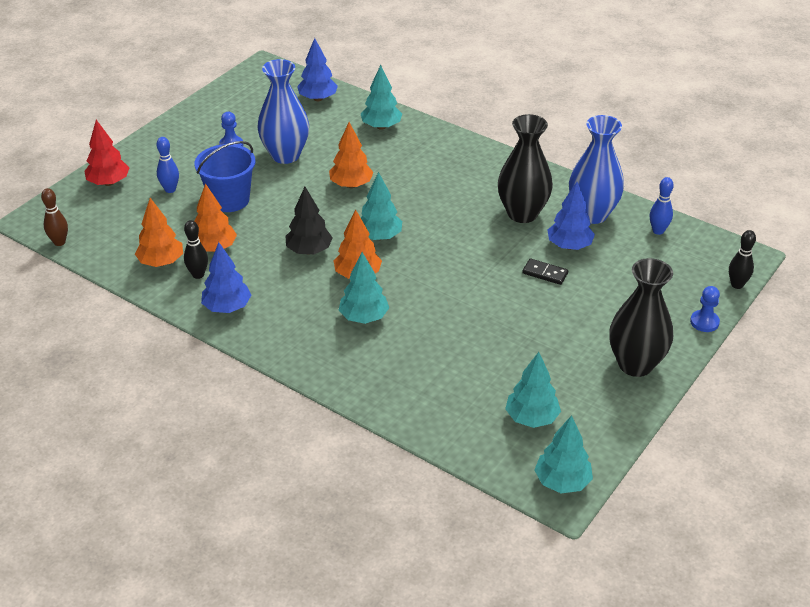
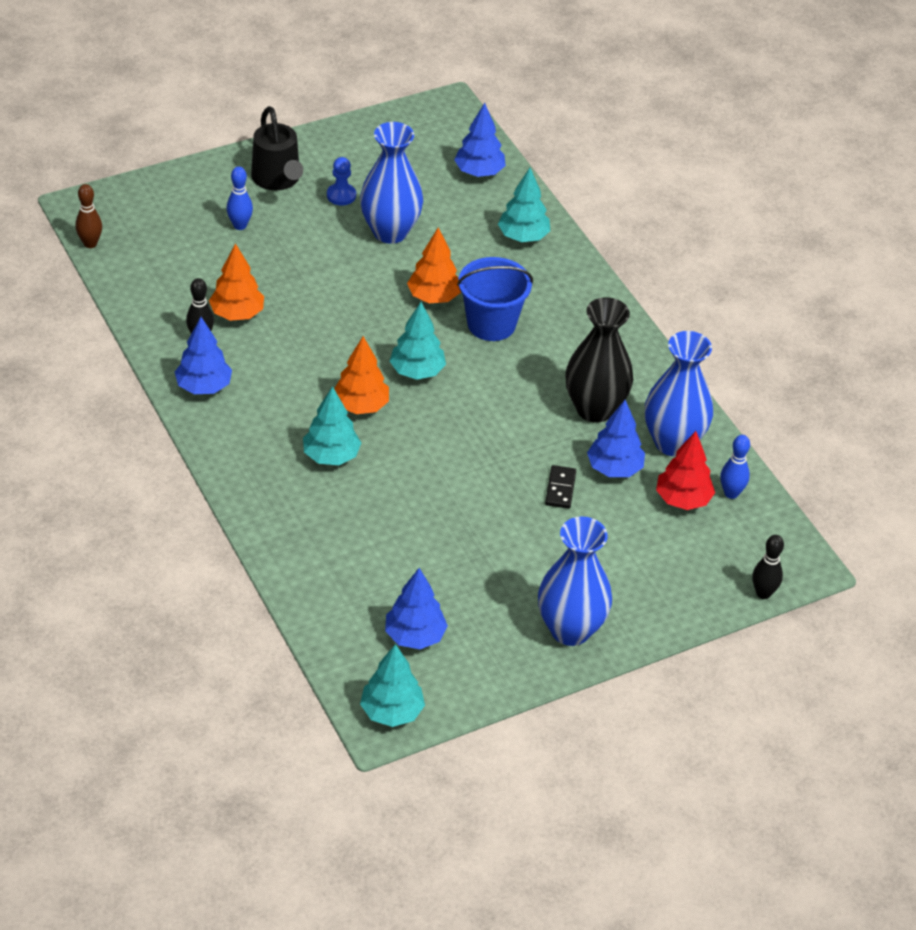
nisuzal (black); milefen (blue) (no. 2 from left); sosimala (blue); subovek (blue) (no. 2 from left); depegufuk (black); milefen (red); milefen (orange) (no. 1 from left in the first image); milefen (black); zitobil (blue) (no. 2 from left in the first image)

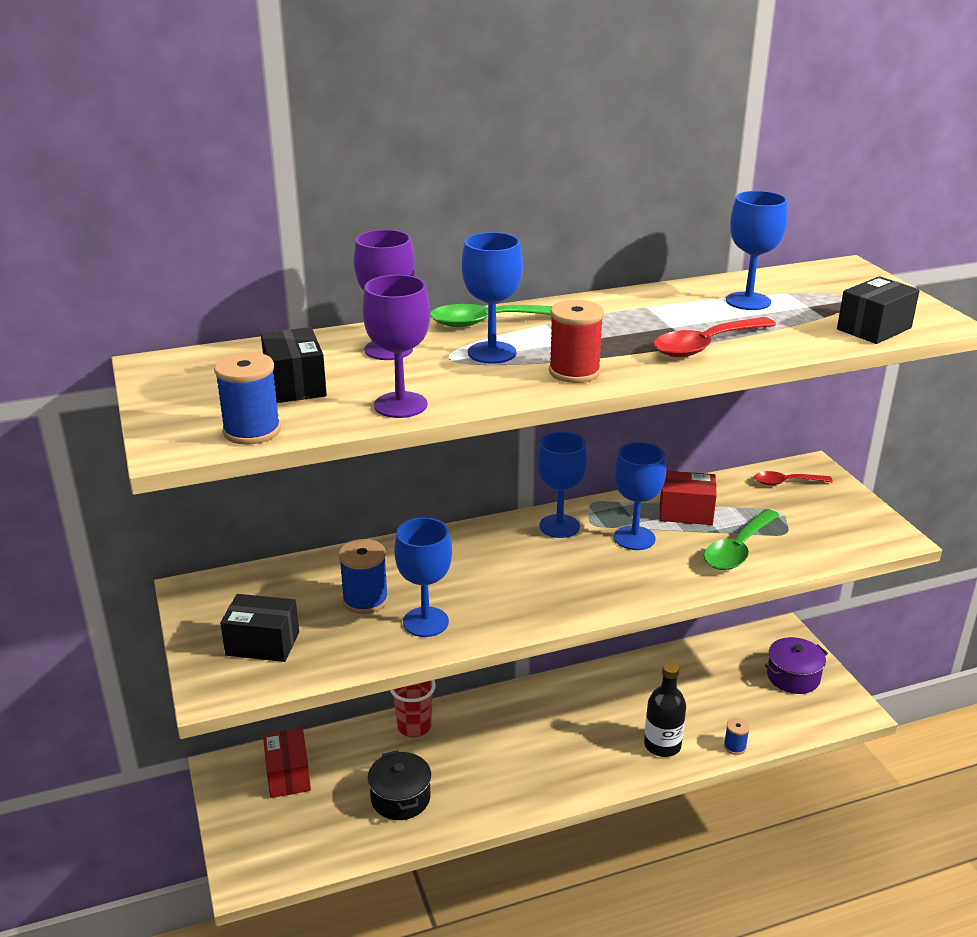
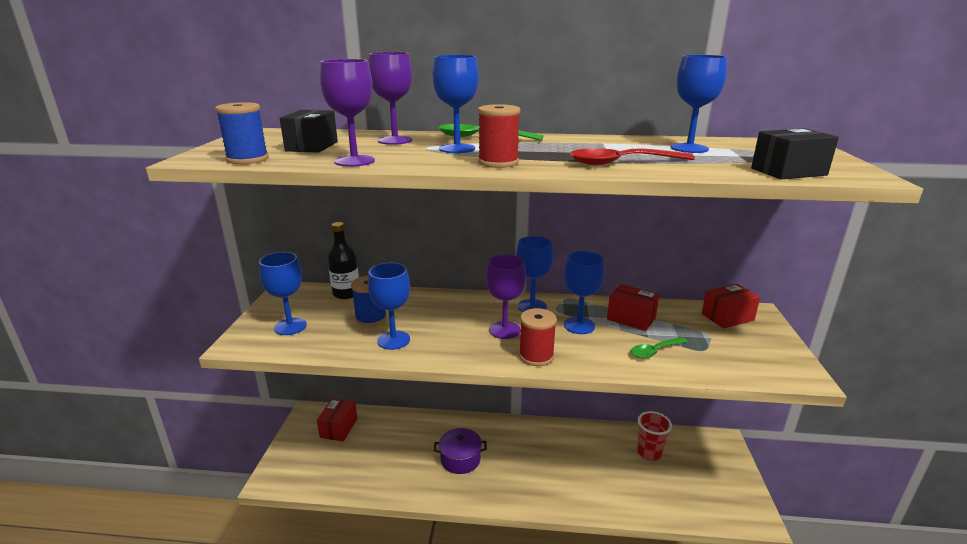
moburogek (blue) (no. 1 from left); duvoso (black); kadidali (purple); moburogek (purple) (no. 3 from left); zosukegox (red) (no. 2 from left); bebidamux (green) (no. 2 from left); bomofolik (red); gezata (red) (no. 3 from left); kadidali (black); zosukegox (blue) (no. 3 from left in the first image)

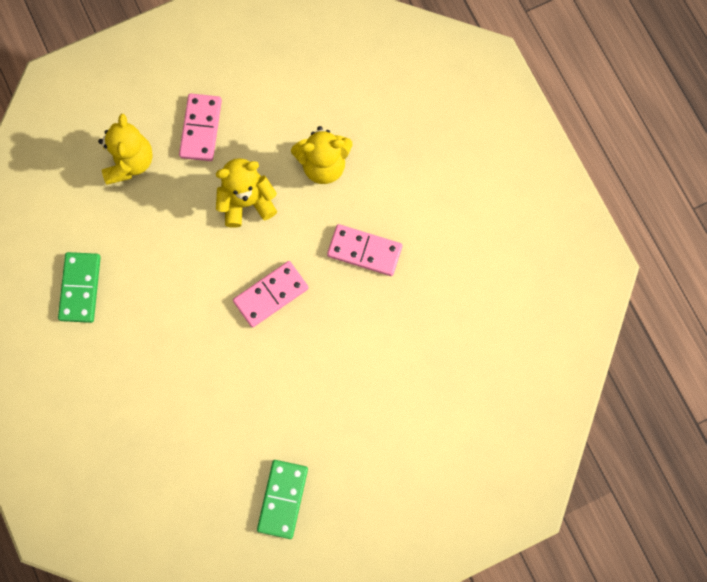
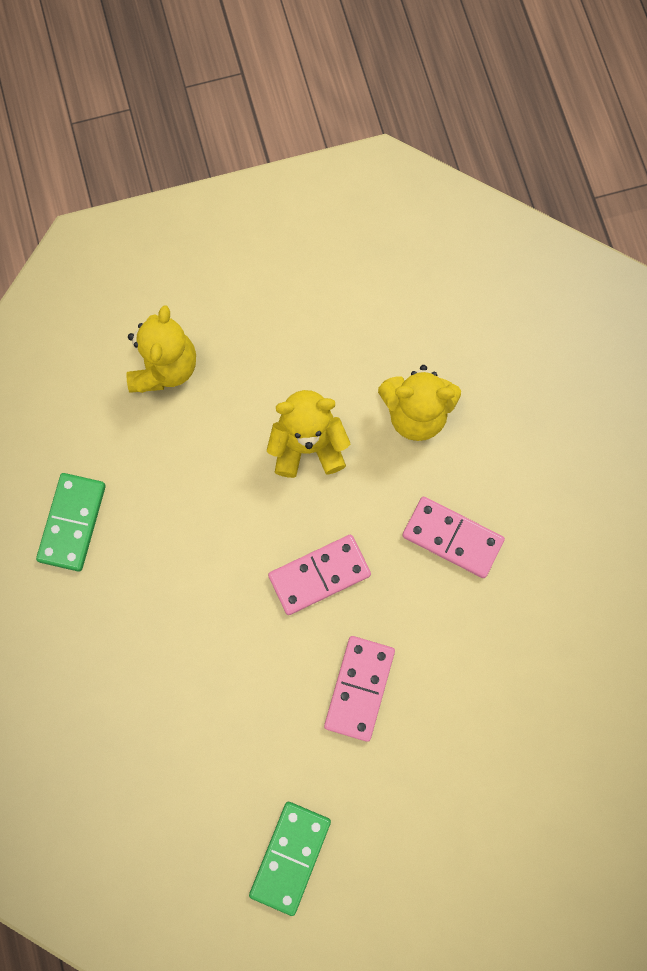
depegufuk (pink) (no. 2 from left)

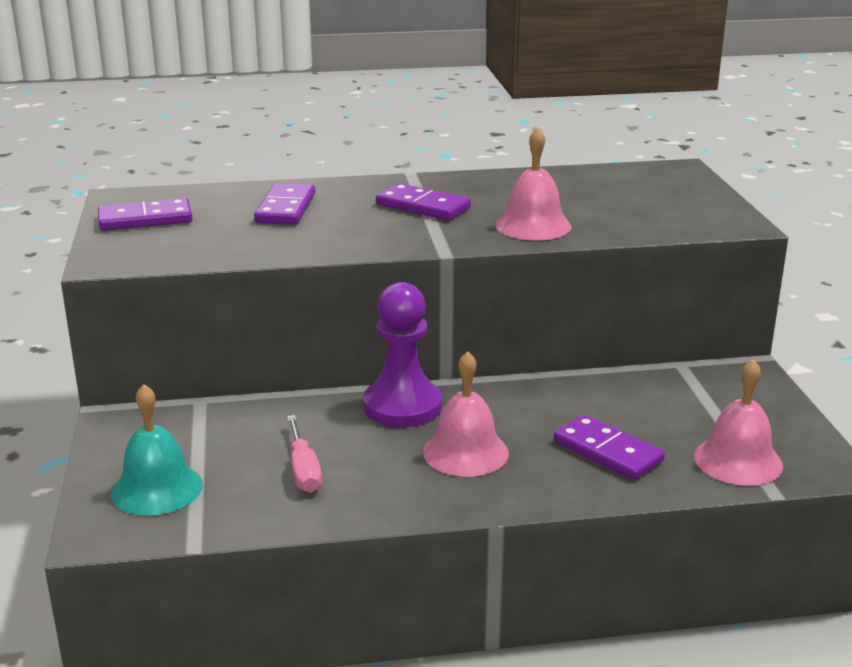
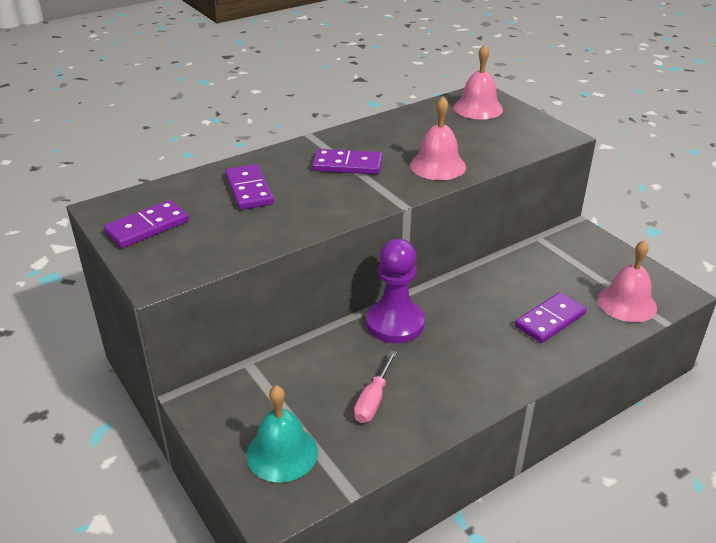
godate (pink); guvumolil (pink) (no. 2 from left); depegufuk (purple) (no. 4 from left)

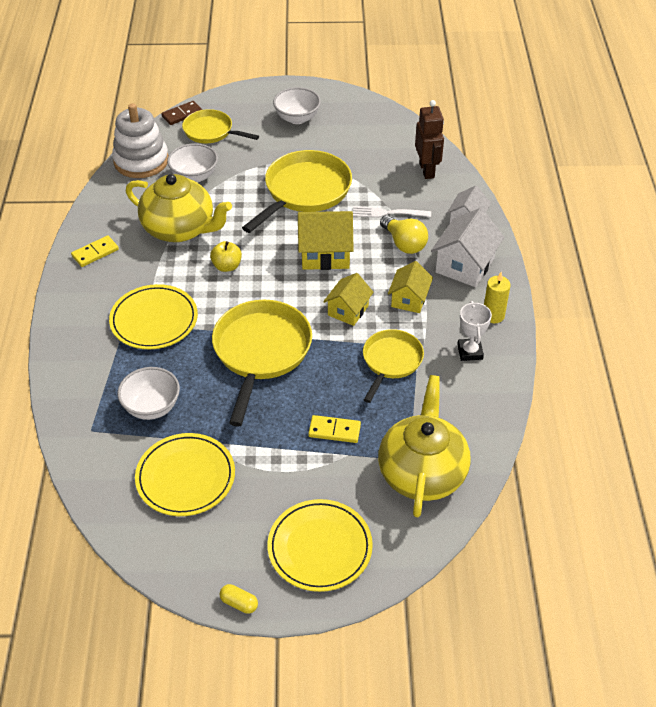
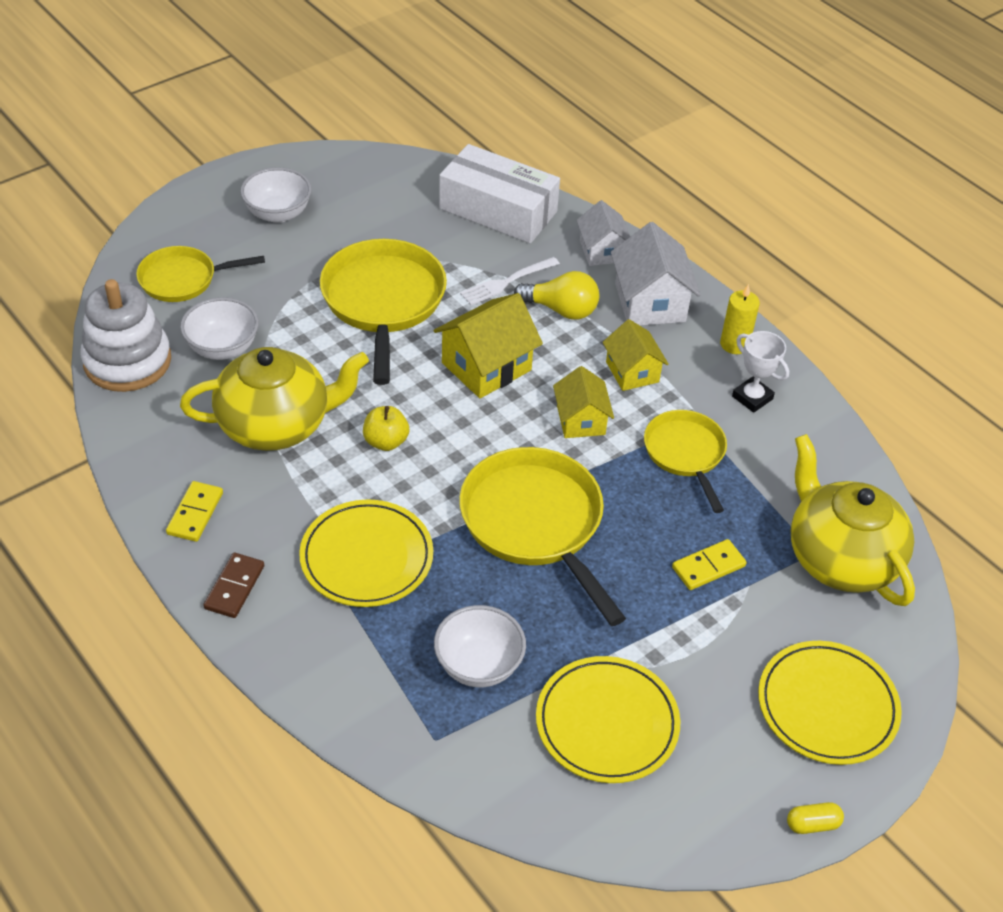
depegufuk (brown); gezata (white)

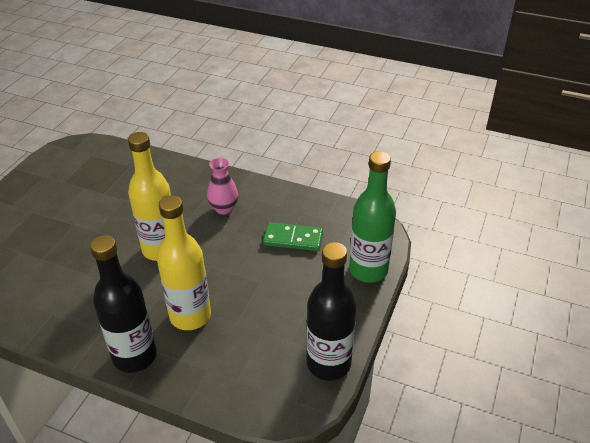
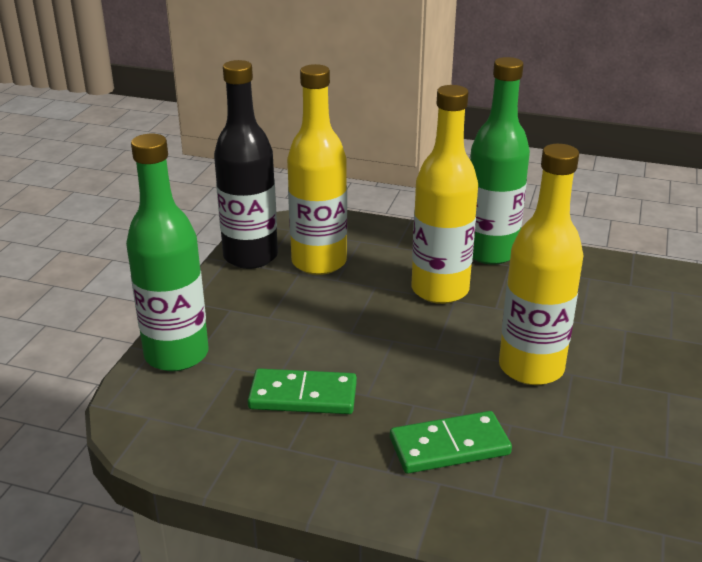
duvoso (yellow) (no. 1 from left); depegufuk (green) (no. 2 from left); duvoso (green) (no. 2 from left)

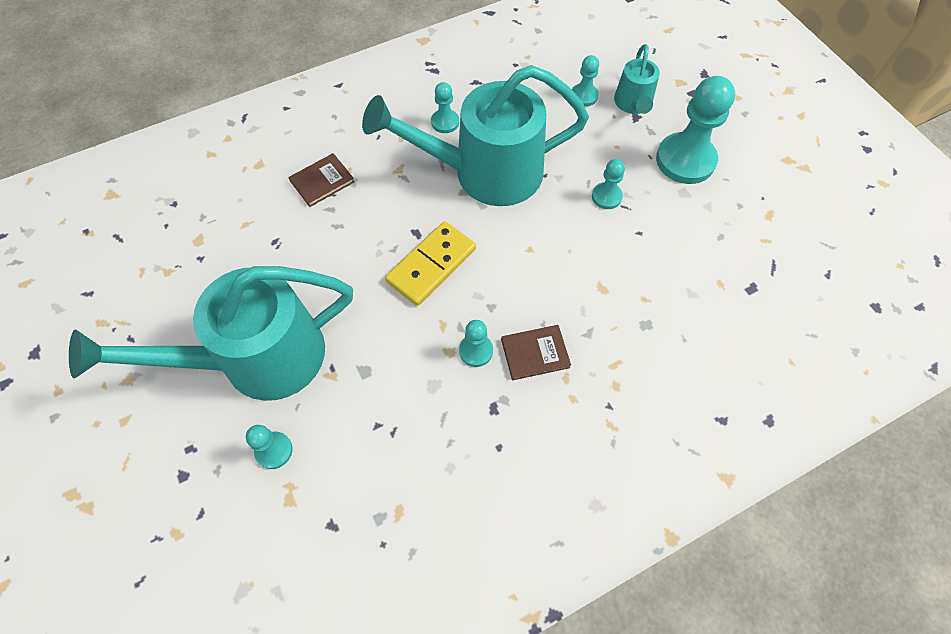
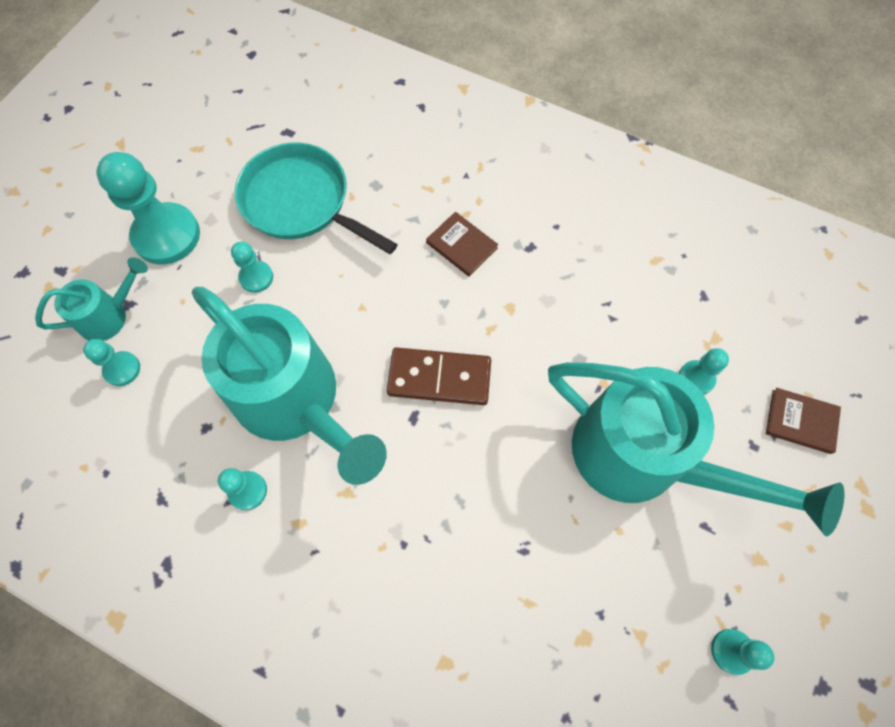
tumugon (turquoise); depegufuk (brown); zitobil (turquoise) (no. 6 from left); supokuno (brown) (no. 2 from left)

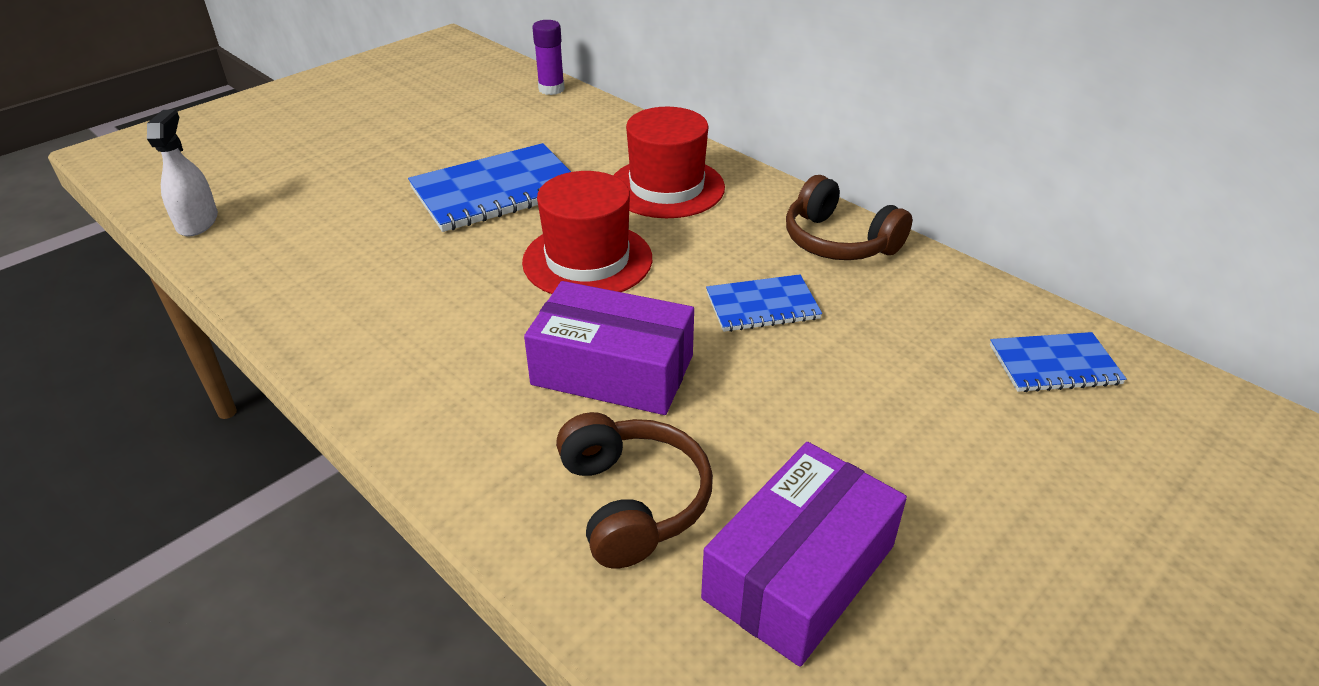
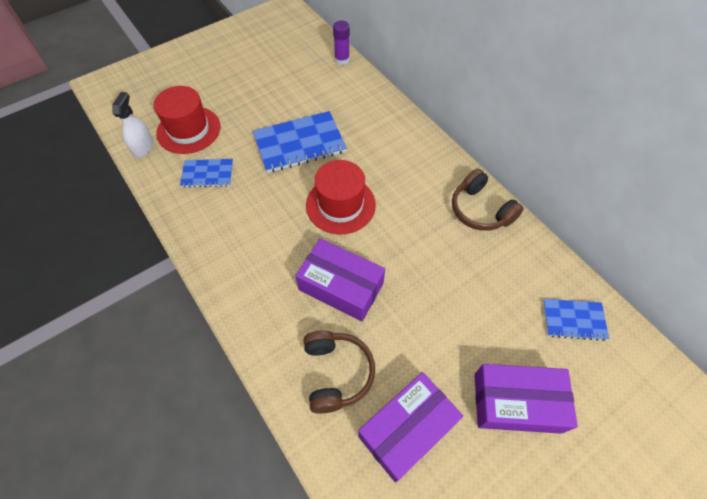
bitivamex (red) (no. 1 from left); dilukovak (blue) (no. 1 from left); gezata (purple) (no. 3 from left)

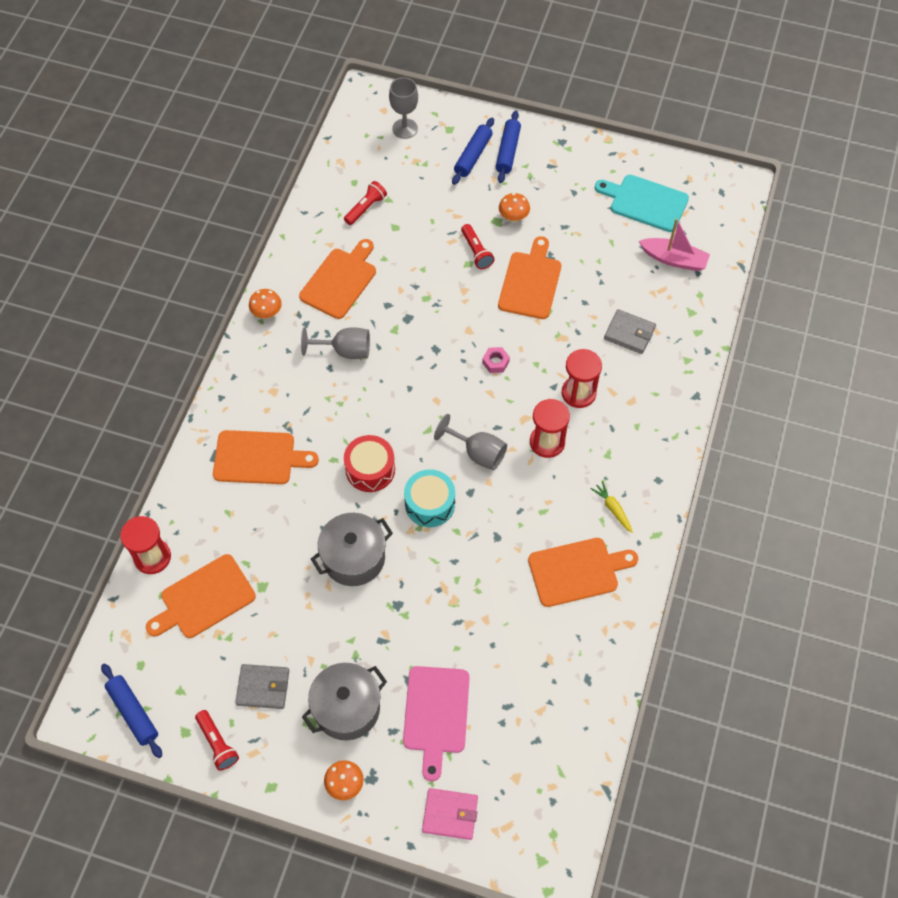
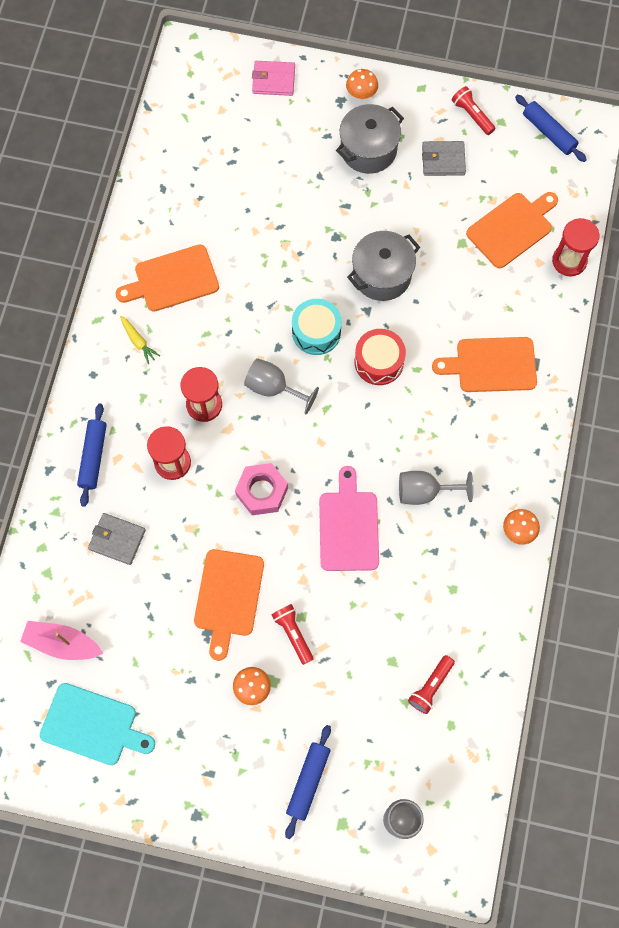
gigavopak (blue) (no. 1 from left); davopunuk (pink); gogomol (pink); gogomol (orange) (no. 3 from left in the first image)

